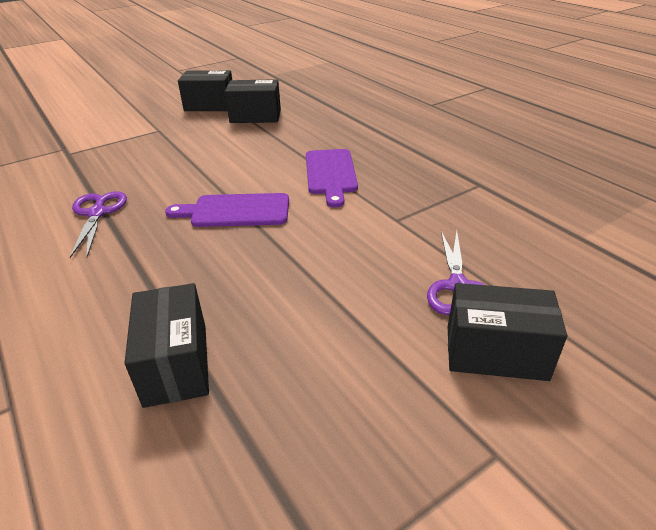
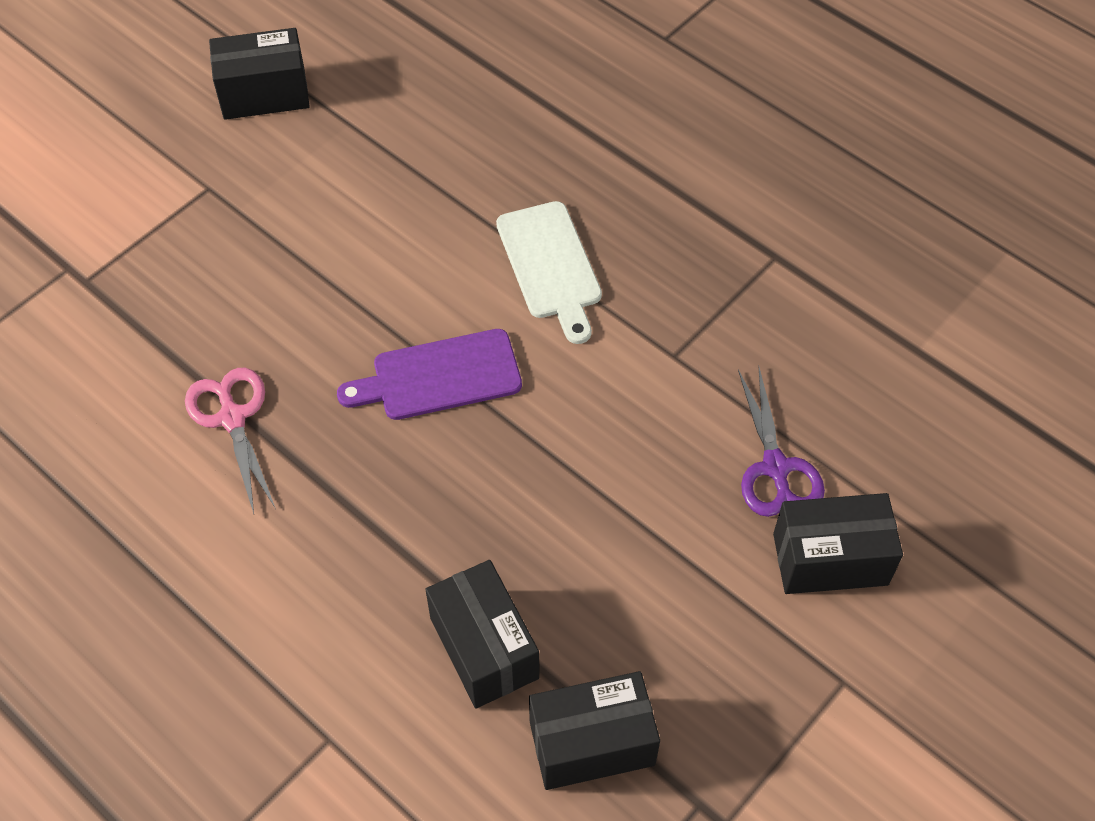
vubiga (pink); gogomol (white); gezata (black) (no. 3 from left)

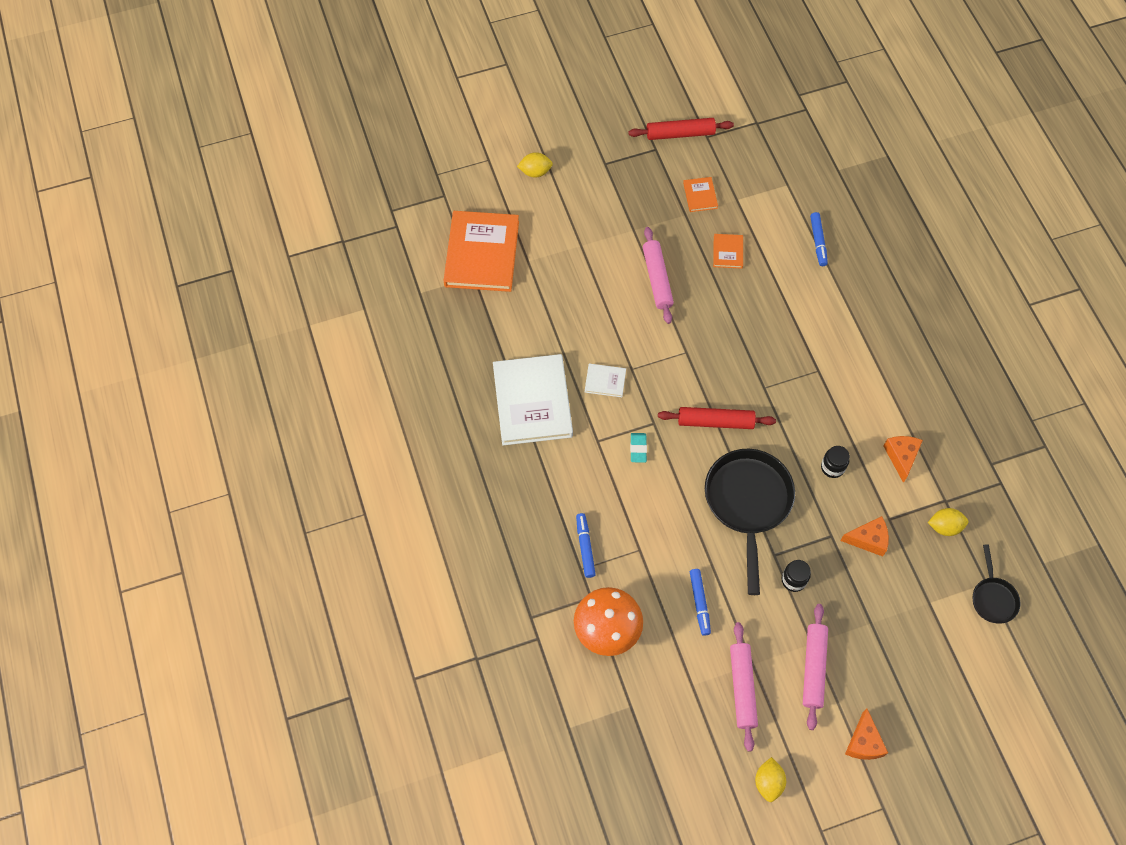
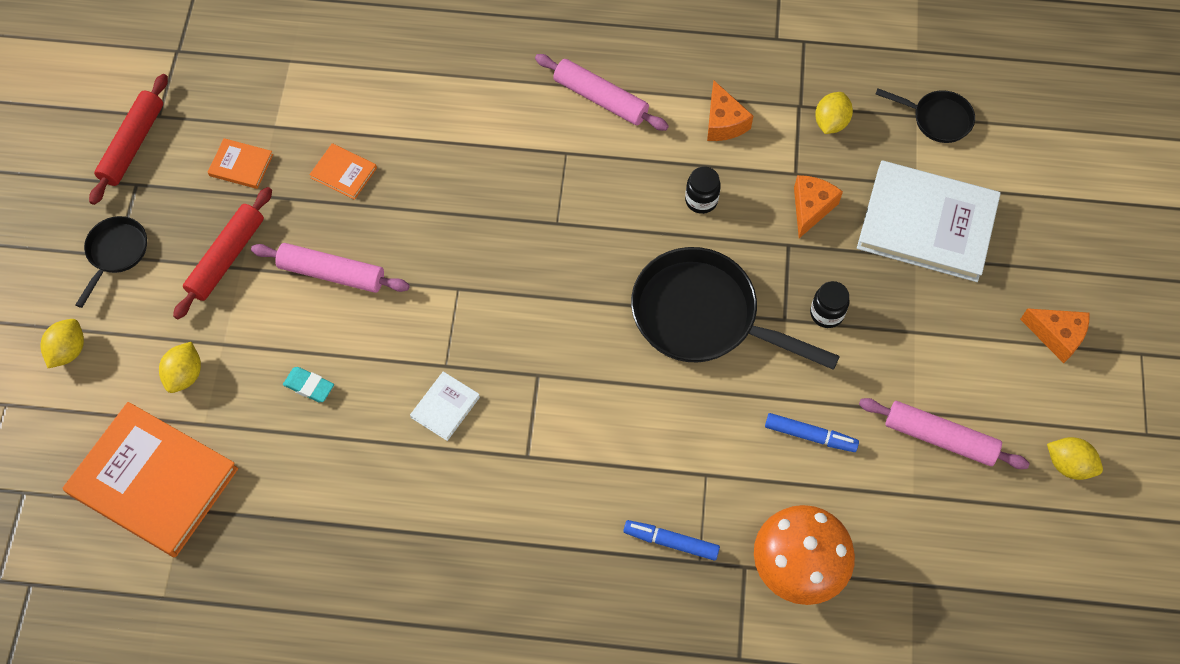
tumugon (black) (no. 1 from left); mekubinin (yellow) (no. 2 from left); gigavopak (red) (no. 2 from left); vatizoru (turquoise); gigavopak (pink) (no. 2 from left); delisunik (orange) (no. 1 from left); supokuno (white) (no. 2 from left); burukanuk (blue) (no. 3 from left in the first image)

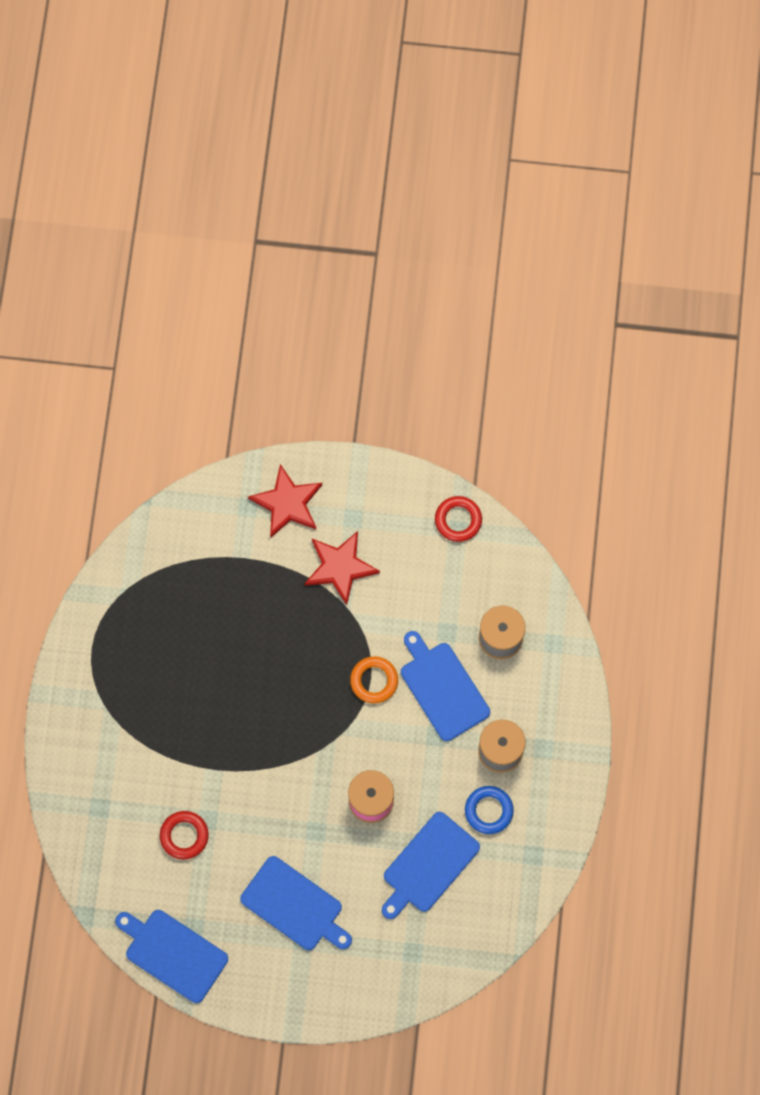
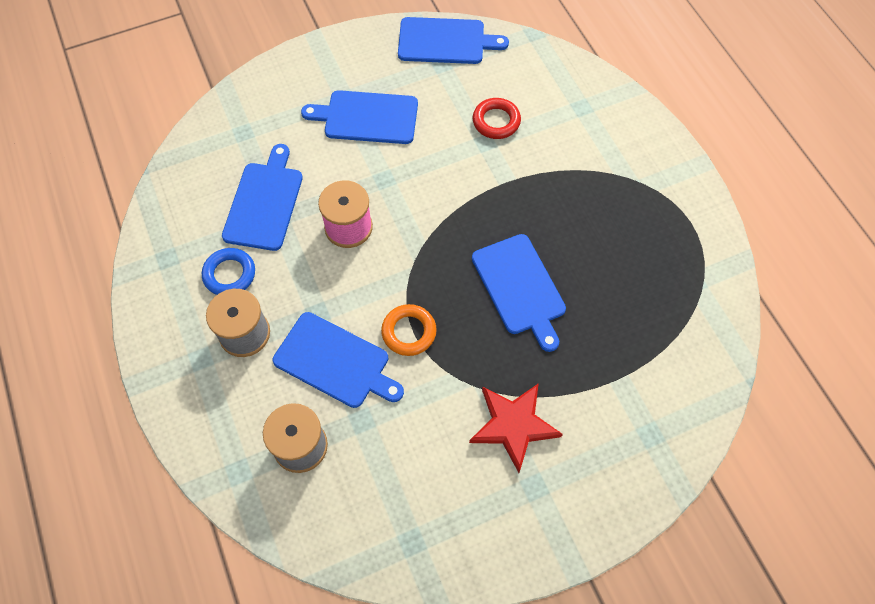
gogomol (blue) (no. 5 from left); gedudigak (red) (no. 1 from left in the first image); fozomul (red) (no. 2 from left in the first image)

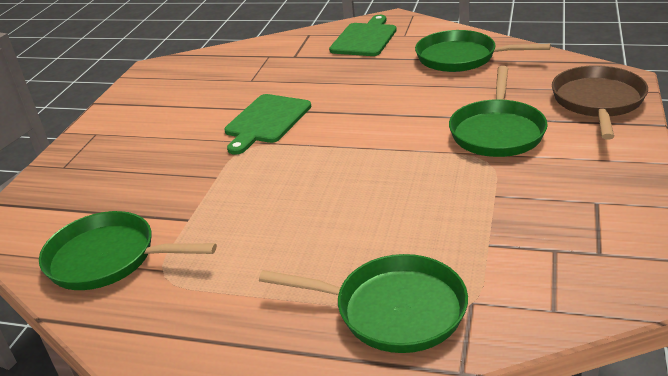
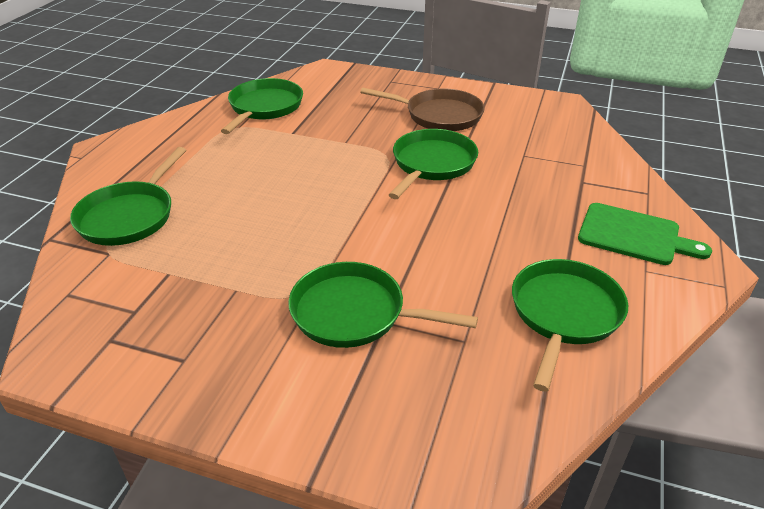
tumugon (brown); tumugon (green) (no. 4 from left)

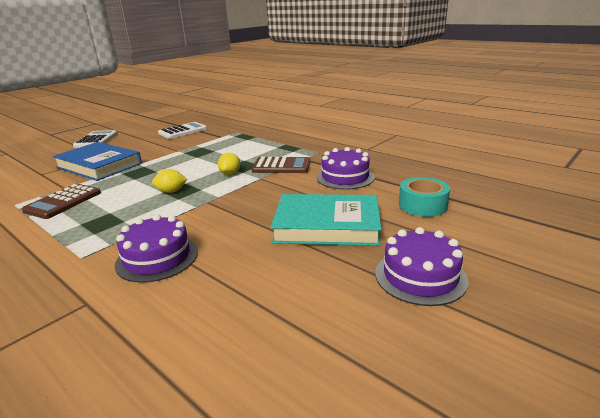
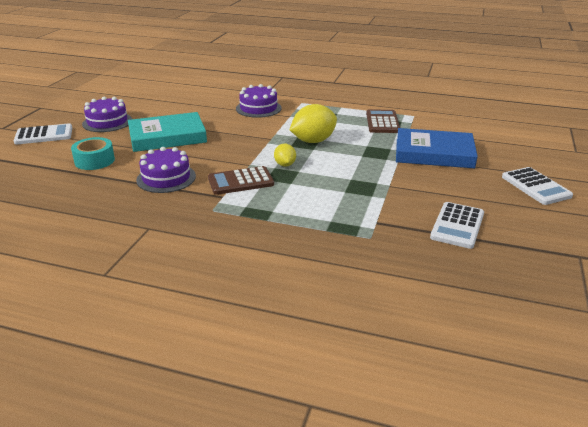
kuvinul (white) (no. 1 from left); mekubinin (yellow) (no. 2 from left)

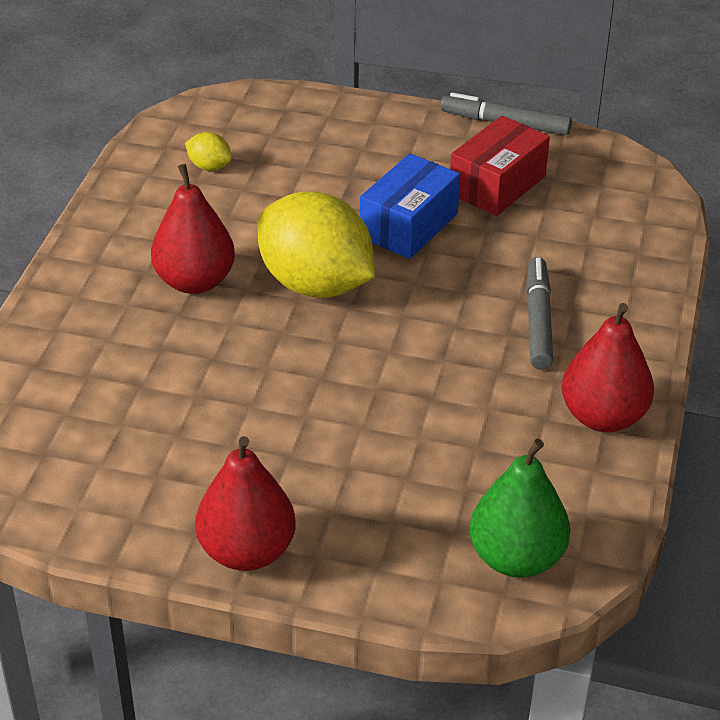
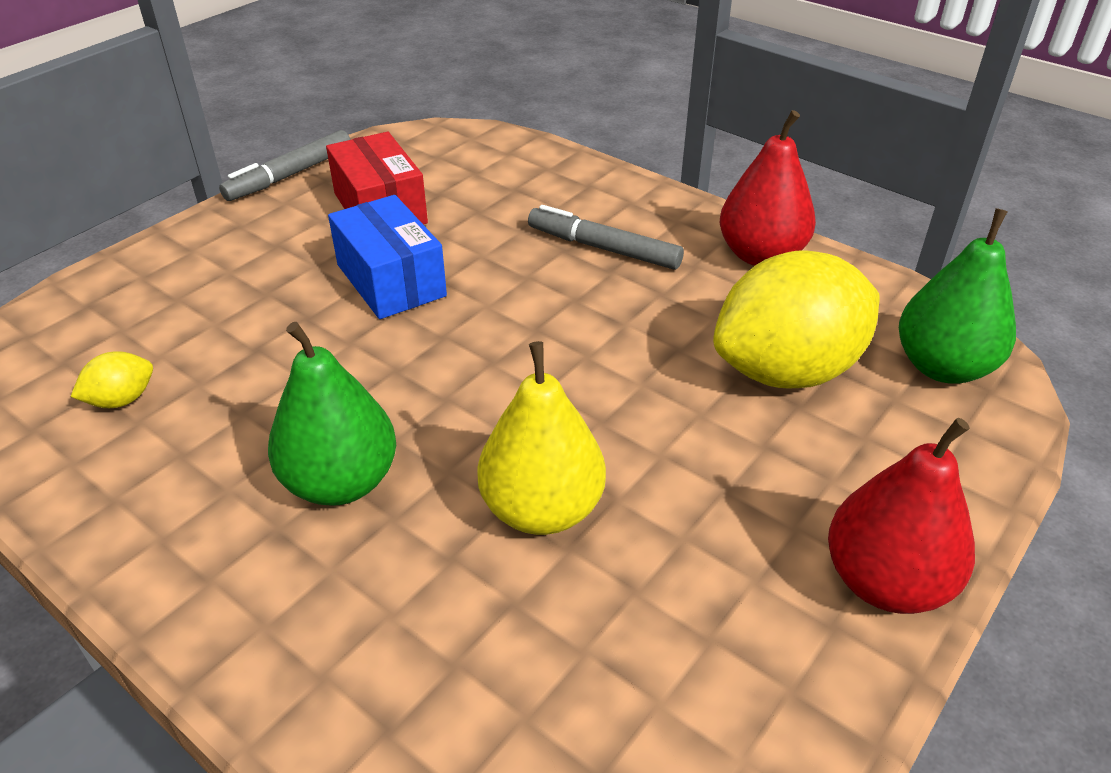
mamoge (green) (no. 1 from left); mamoge (yellow); mekubinin (yellow) (no. 2 from left)

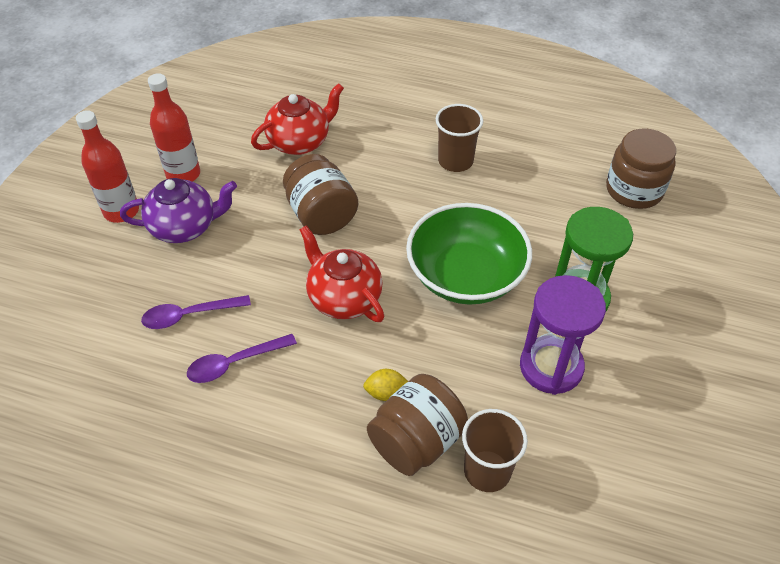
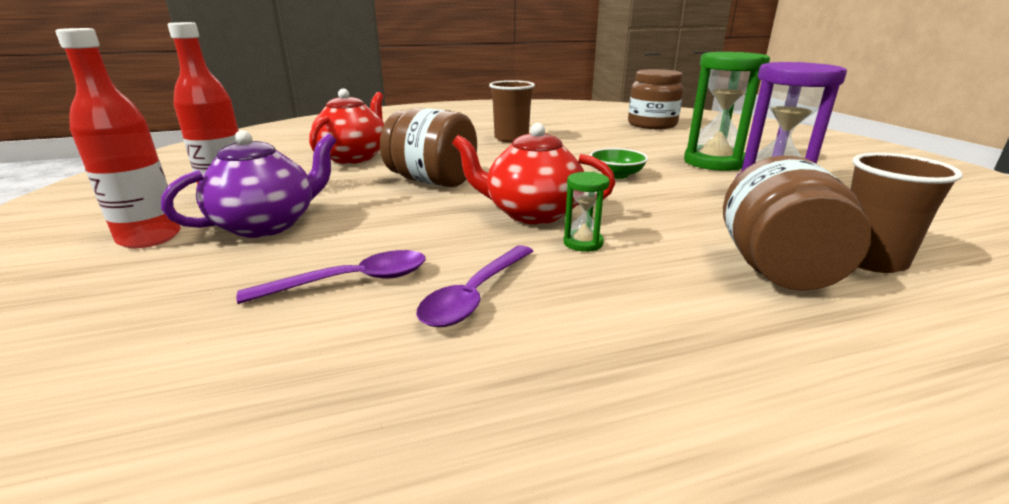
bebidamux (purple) (no. 1 from left); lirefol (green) (no. 1 from left); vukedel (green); mekubinin (yellow)

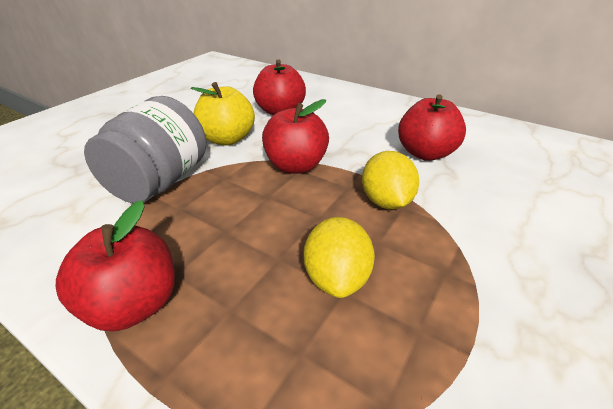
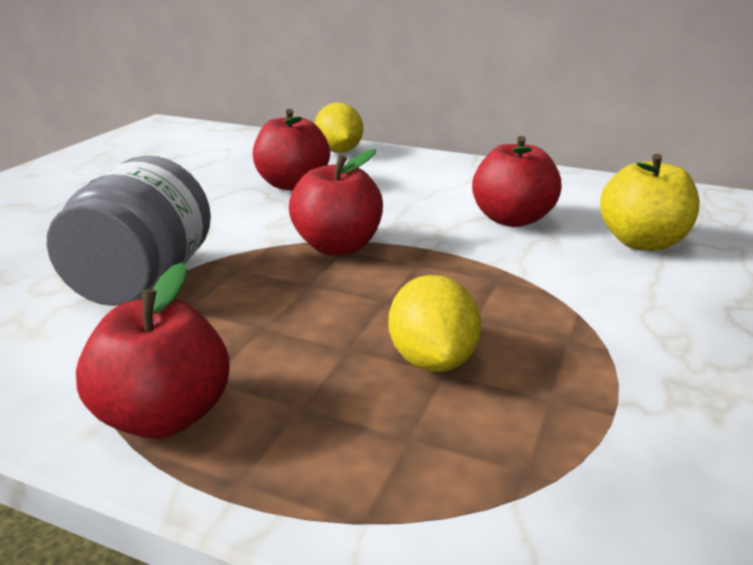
mekubinin (yellow) (no. 1 from left); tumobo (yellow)

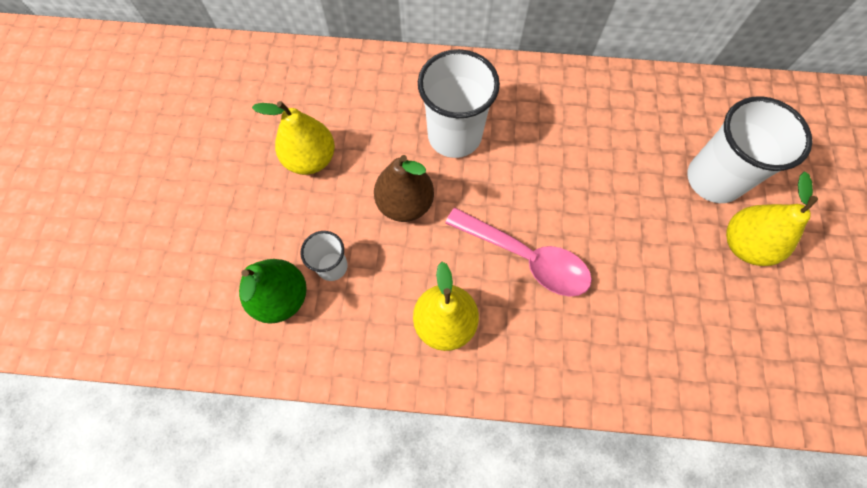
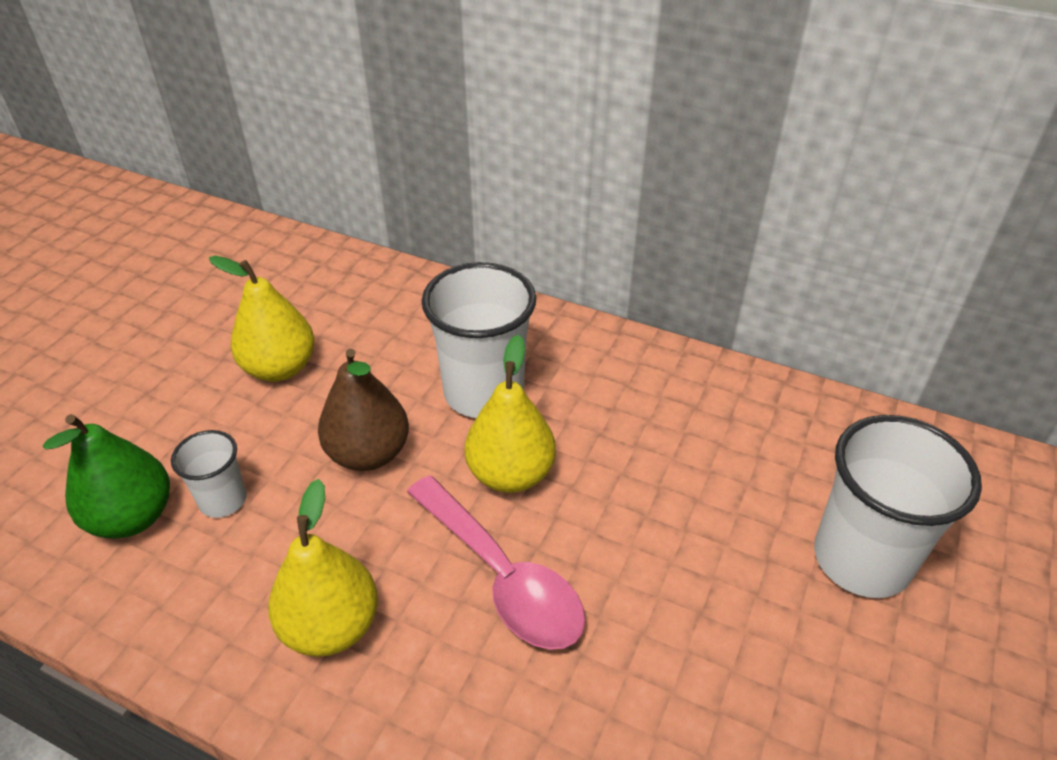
mamoge (yellow) (no. 3 from left)

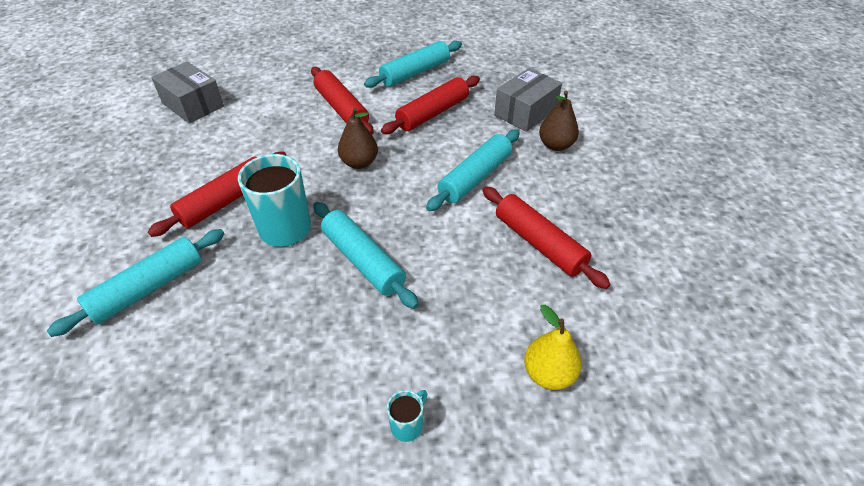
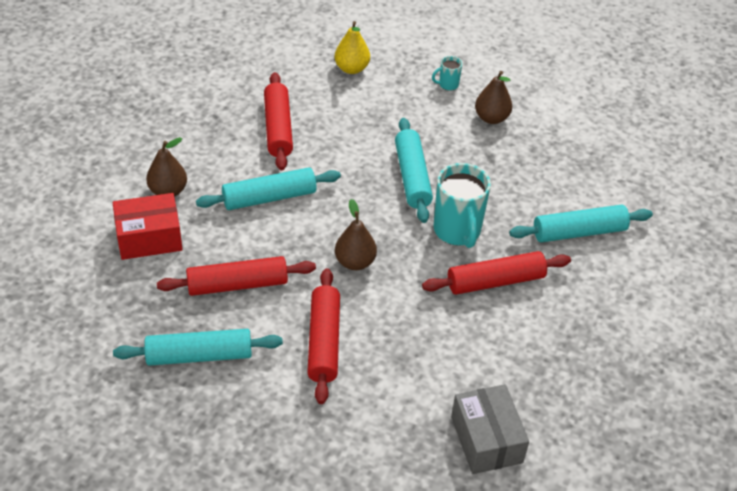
gezata (red); mamoge (brown) (no. 3 from left)

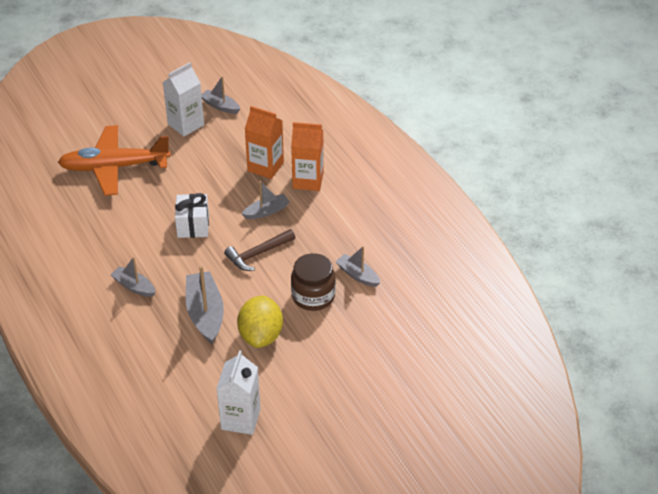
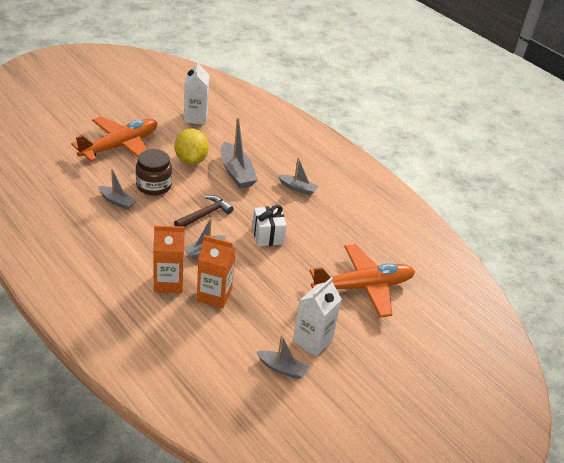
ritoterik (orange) (no. 1 from left)

